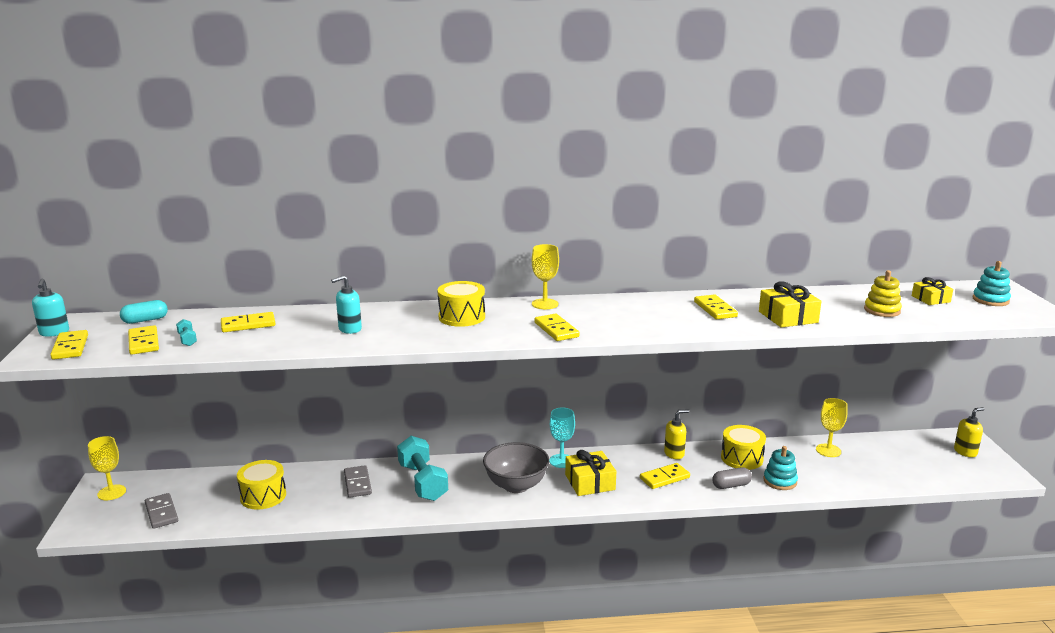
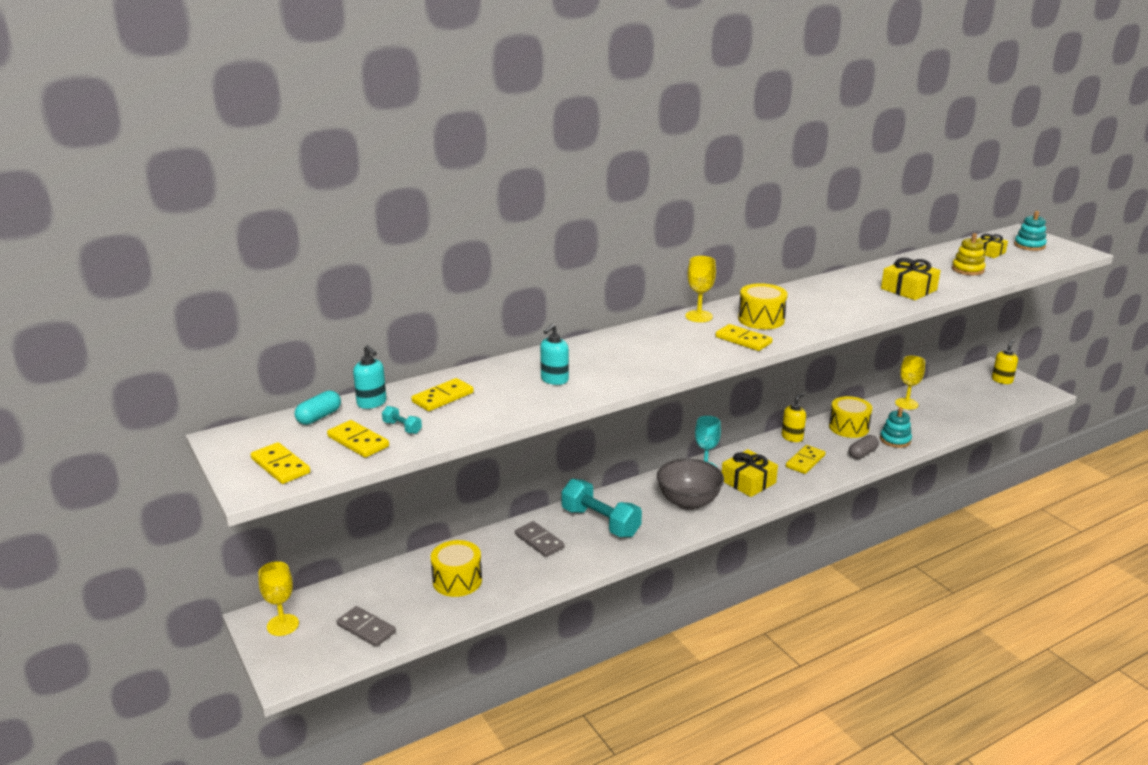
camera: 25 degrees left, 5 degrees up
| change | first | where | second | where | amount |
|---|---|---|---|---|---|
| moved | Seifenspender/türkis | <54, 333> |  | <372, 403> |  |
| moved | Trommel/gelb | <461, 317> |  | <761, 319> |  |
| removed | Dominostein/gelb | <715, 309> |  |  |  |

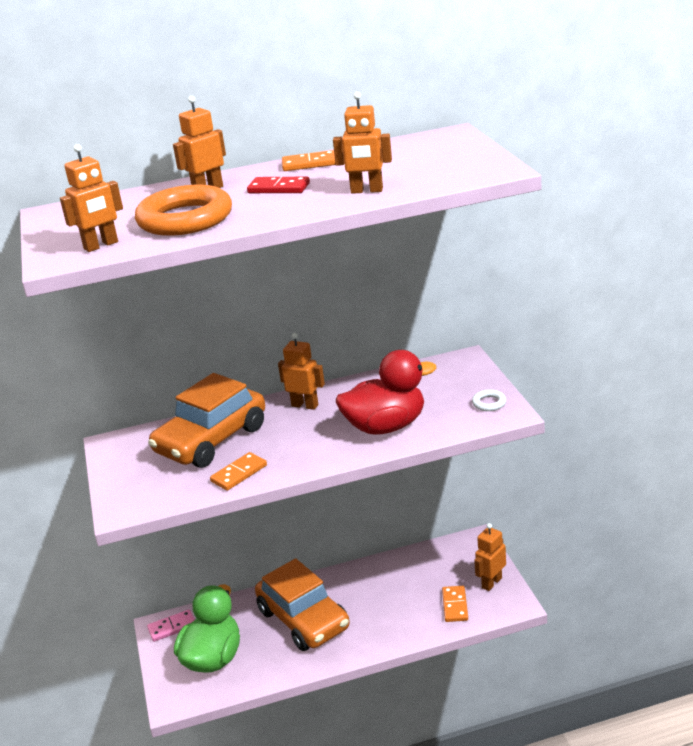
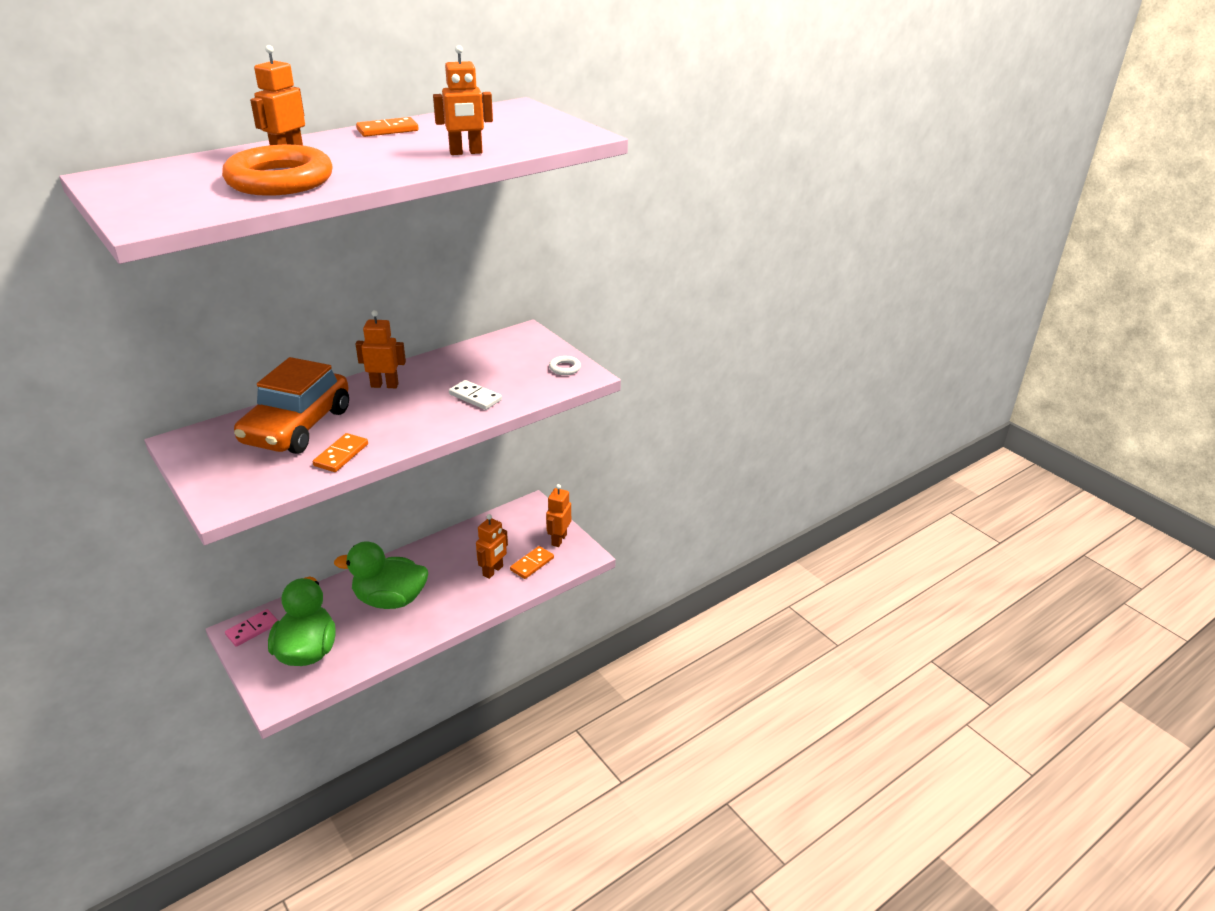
camera: 25 degrees left, 5 degrees up
| change | first | where | second | where | amount |
|---|---|---|---|---|---|
| moved | Roboter/orange | <101, 245> |  | <493, 571> |  |
| removed | Dominostein/rot | <278, 188> |  |  |  |
| replaced | Auto/orange | <303, 619> | Ente/grün | <390, 599> |  |
| replaced | Ente/rot | <386, 426> | Dominostein/weiß | <475, 397> |  |
| turned | Dominostein/orange | <455, 605> |  | <532, 564> | 60 degrees clockwise |

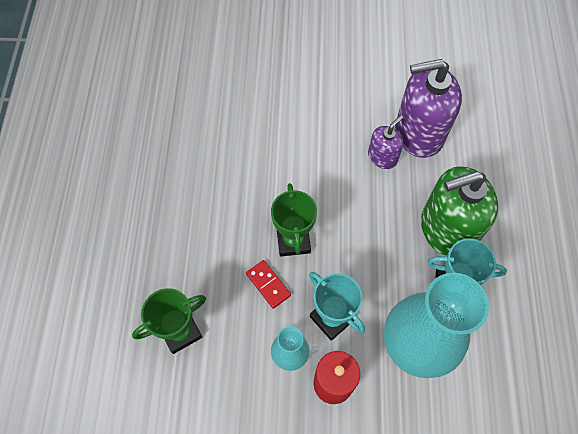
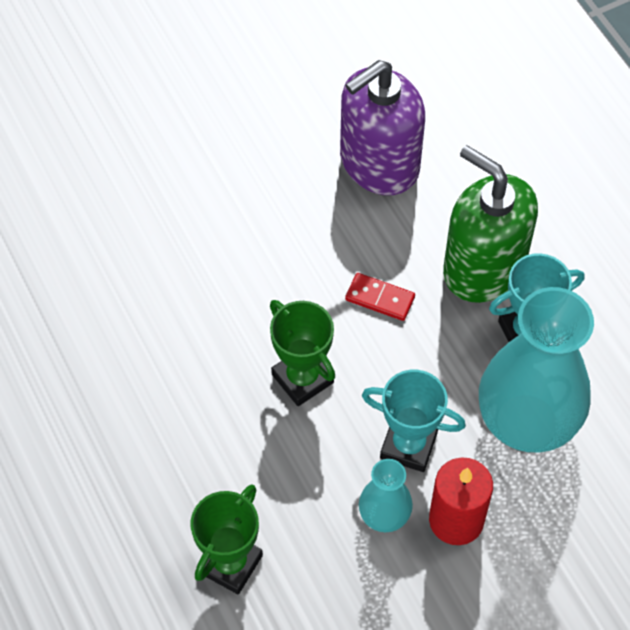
camera: 30 degrees left, 5 degrees down
| change | first | where | second | where | amount |
|---|---|---|---|---|---|
| moved | Dominostein/rot | <268, 284> |  | <380, 298> |  |
| removed | Seifenspender/lila | <382, 157> |  |  |  |
| turned | Seifenspender/grün | <446, 229> |  | <483, 268> | 90 degrees clockwise |

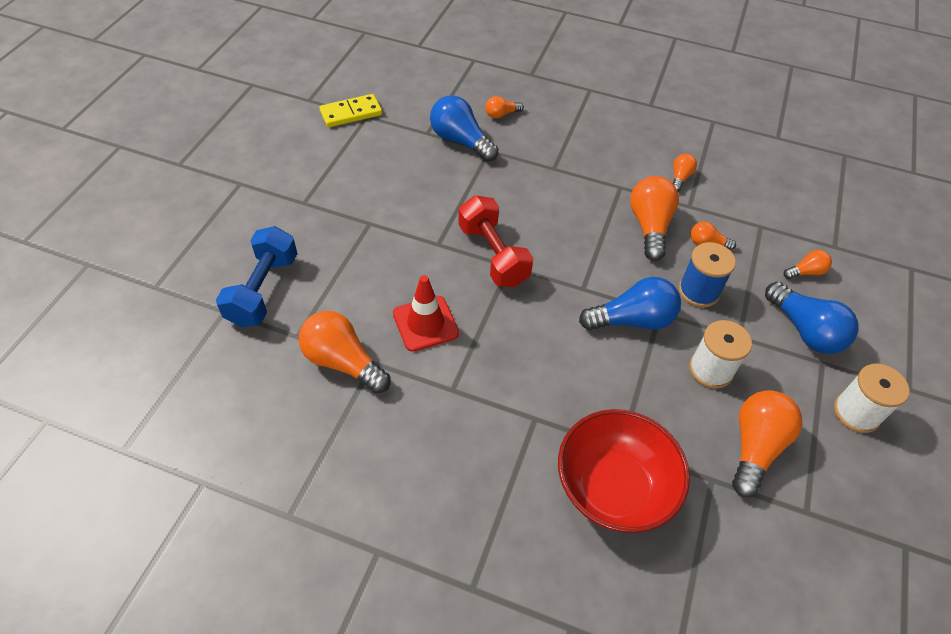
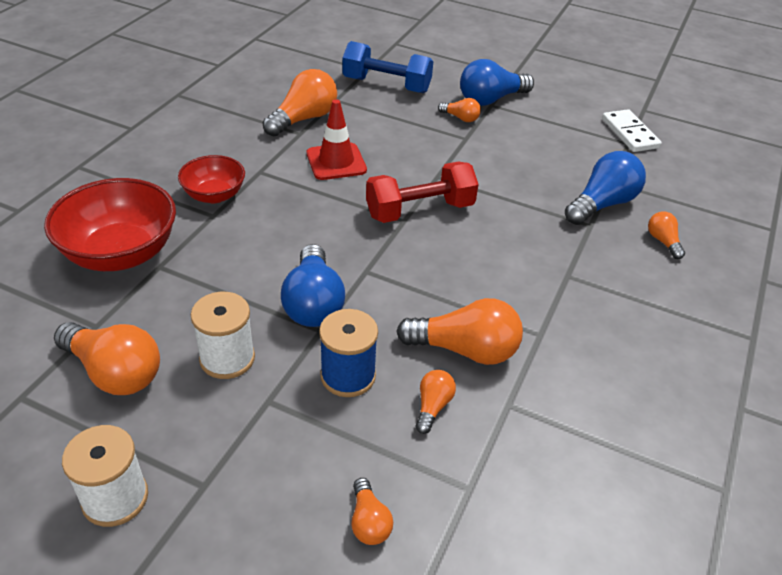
camera: 95 degrees right, 10 degrees down
| change | first | where | second | where | amount |
|---|---|---|---|---|---|
| recoloured | Dominostein/gelb | <351, 113> | Dominostein/weiß | <629, 133> |  |
| moved | Glühbirne/orange | <680, 178> |  | <460, 118> |  |
| moved | Glühbirne/blau | <805, 330> |  | <491, 99> |  |
| added |  |  | Schüssel/rot | <214, 195> |  |

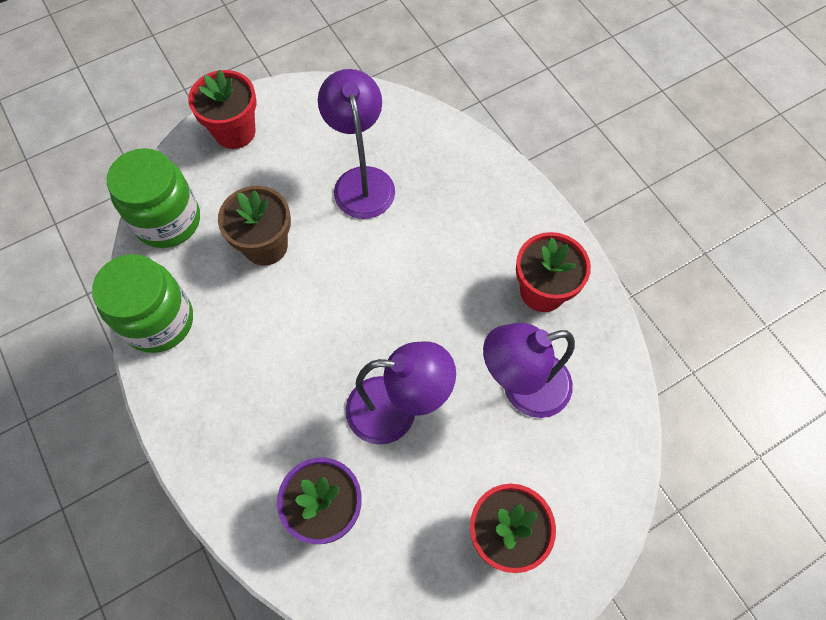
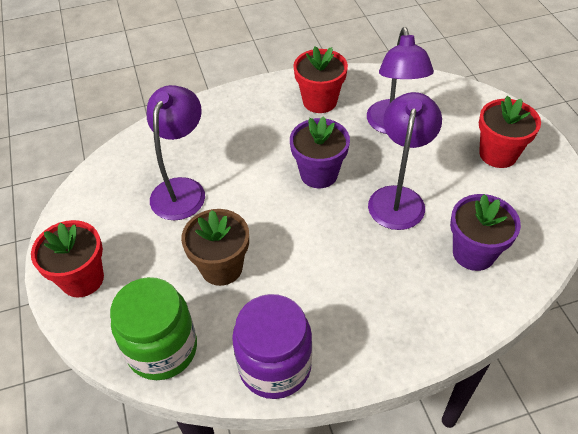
camera: 75 degrees left, 15 degrees down
| change | first | where | second | where | amount |
|---|---|---|---|---|---|
| recoloured | Einmachglas/grün | <159, 321> | Einmachglas/lila | <275, 366> |  |
| turned | Lampe/lila | <361, 181> |  | <182, 189> | 105 degrees clockwise |
| added |  |  | Blumentopf/lila | <319, 174> |  |

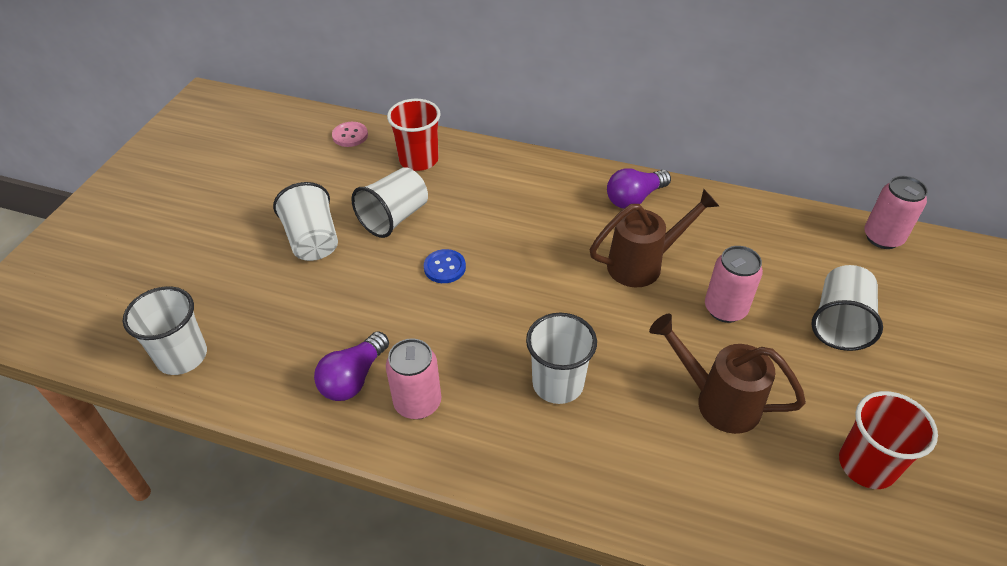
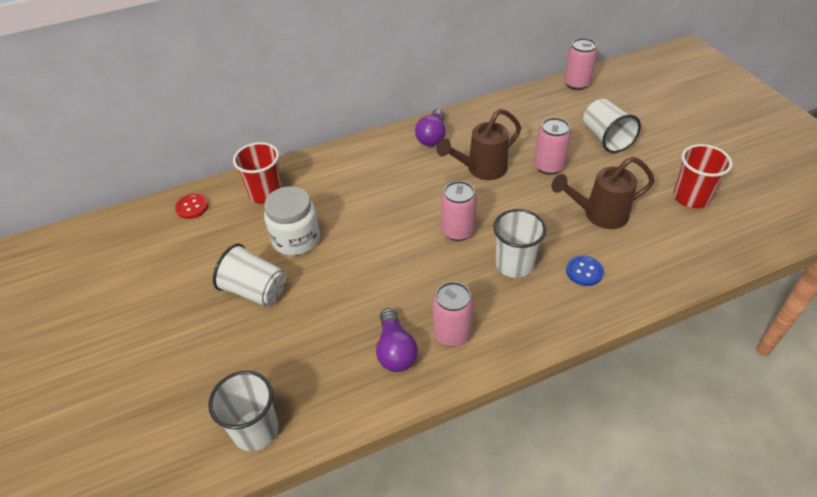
camera: 40 degrees left, 0 degrees up
| change | first | where | second | where | amount |
|---|---|---|---|---|---|
| recoloured | Knopf/rosa | <350, 135> | Knopf/rot | <192, 207> |  |
| replaced | Becher/weiß | <394, 218> | Einmachglas/weiß | <296, 239> |  |
| moved | Knopf/blau | <444, 267> |  | <584, 271> |  |
| turned | Gießkanne/braun | <643, 264> |  | <481, 170> | 150 degrees counterclockwise |
| added |  |  | Dose/rosa | <458, 231> |  |

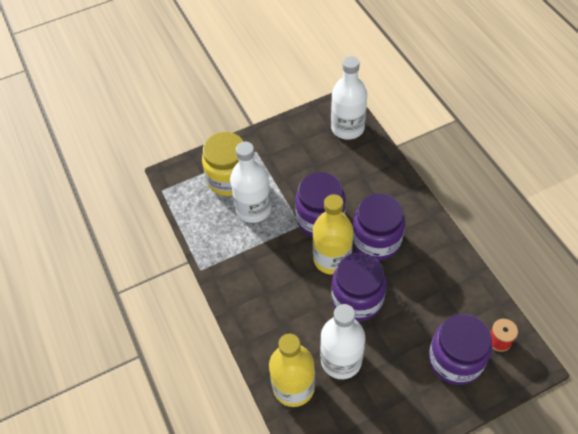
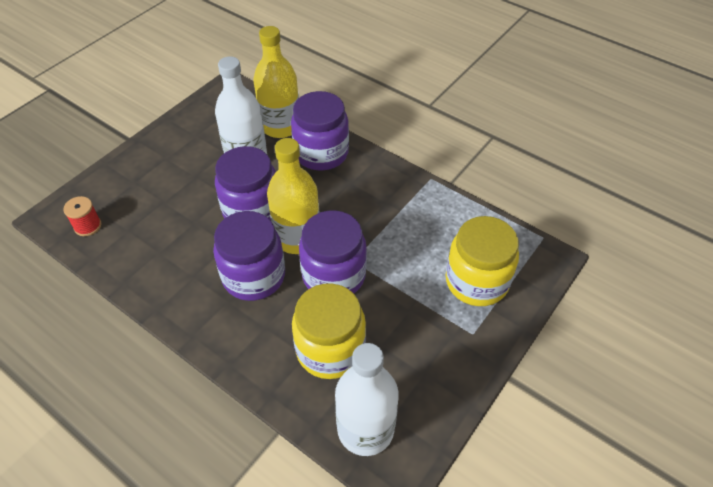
camera: 150 degrees right, 5 degrees down
| change | first | where | second | where | amount |
|---|---|---|---|---|---|
| removed | Flasche/weiß | <253, 209> |  |  |  |
| moved | Einmachglas/lila | <455, 360> |  | <321, 153> |  |
| added |  |  | Einmachglas/gelb | <330, 350> |  |

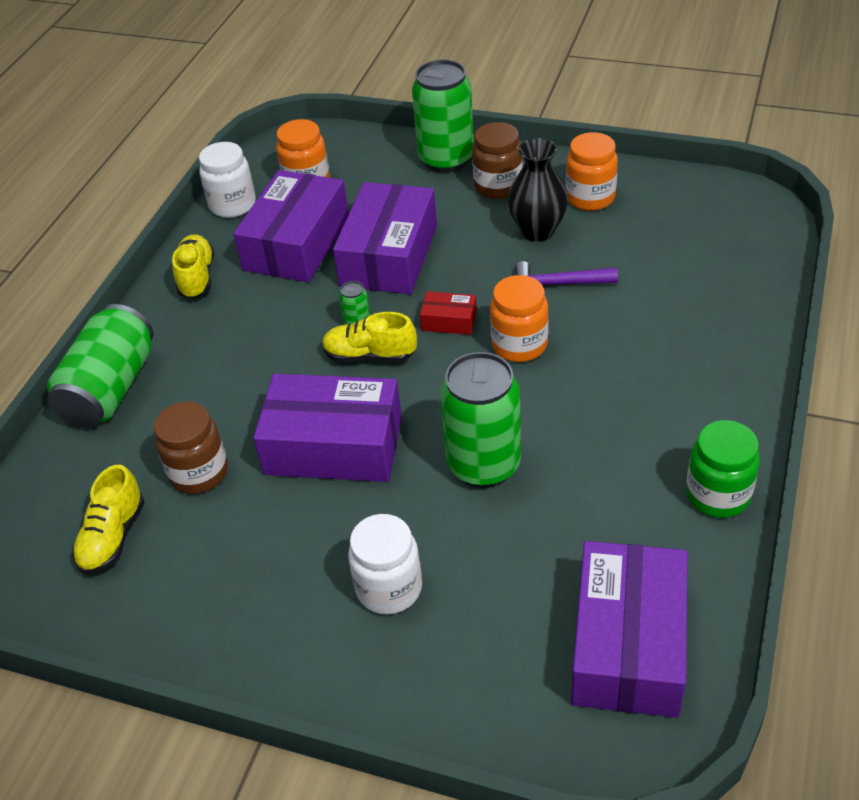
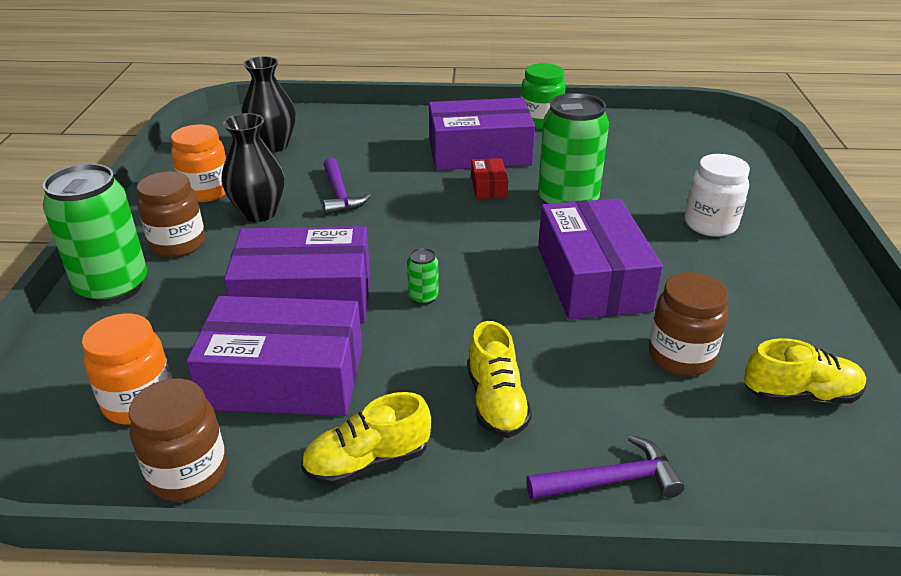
camera: 110 degrees left, 10 degrees down
| change | first | where | second | where | amount |
|---|---|---|---|---|---|
| replaced | Dose/grün | <110, 389> | Hammer/lila | <610, 481> |  |
| recoloured | Einmachglas/weiß | <233, 205> | Einmachglas/braun | <188, 473> |  |
| moved | Schuh/gelb | <370, 355> |  | <496, 402> |  |
| moved | Schachtel/rot | <449, 321> |  | <488, 187> |  |
| removed | Einmachglas/orange | <519, 345> |  |  |  |
| moved | Schachtel/lila | <628, 644> |  | <479, 152> |  |
| added |  |  | Vase/schwarz | <273, 145> |  |

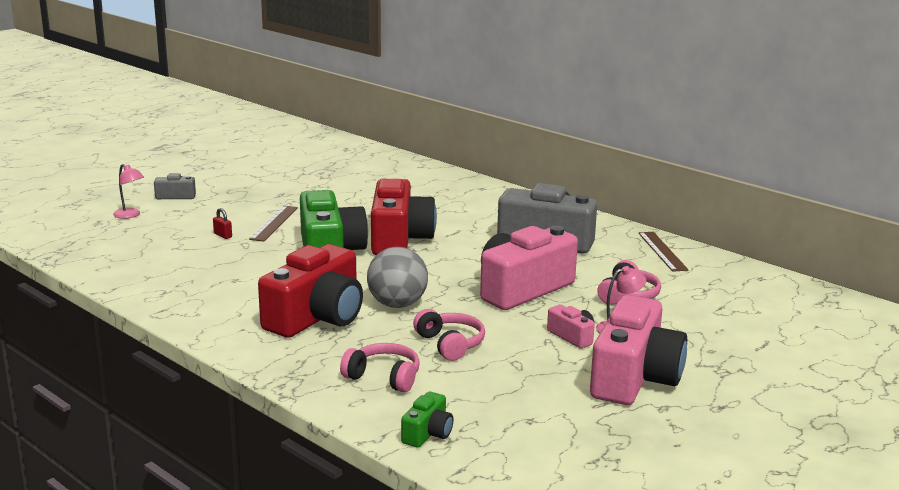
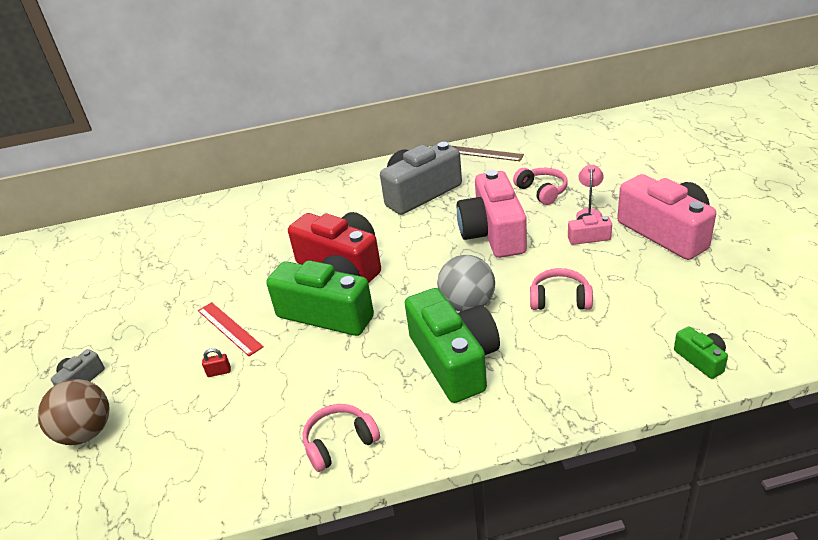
camera: 50 degrees left, 15 degrees up
| change | first | where | second | where | amount |
|---|---|---|---|---|---|
| replaced | Lampe/rosa | <130, 215> | Ball/braun | <86, 432> |  |
| recoloured | Lineal/braun | <274, 223> | Lineal/rot | <229, 328> |  |
| recoloured | Kamera/rot | <317, 317> | Kamera/grün | <454, 360> |  |
| moved | Kopfhörer/rosa | <384, 377> |  | <339, 443> |  |

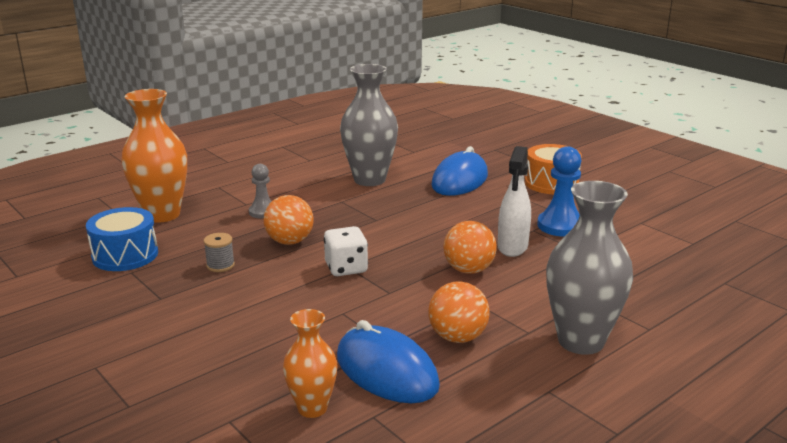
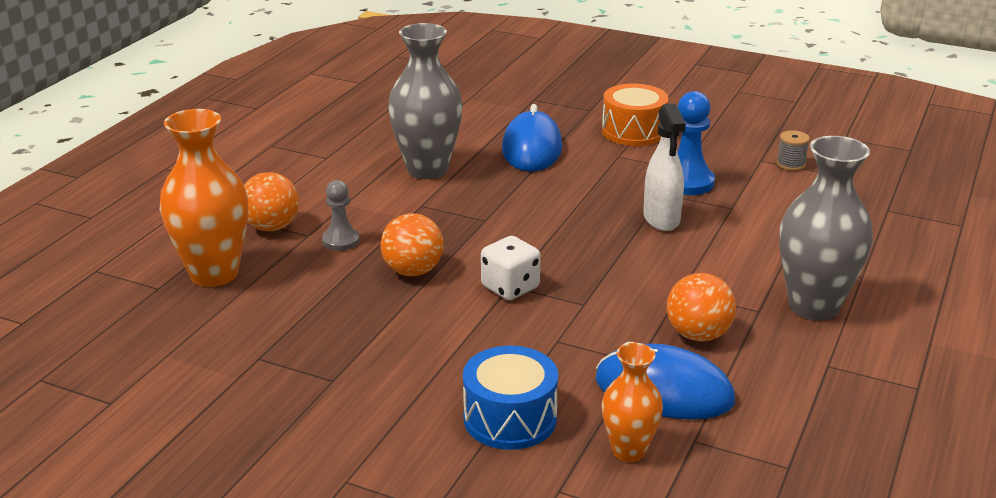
camera: 25 degrees left, 5 degrees up
| change | first | where | second | where | amount |
|---|---|---|---|---|---|
| moved | Trommel/blau | <125, 255> |  | <510, 418> |  |
| moved | Garnrolle/grau | <220, 265> |  | <791, 164> |  |
| moved | Ball/orange | <468, 270> |  | <271, 227> |  |

